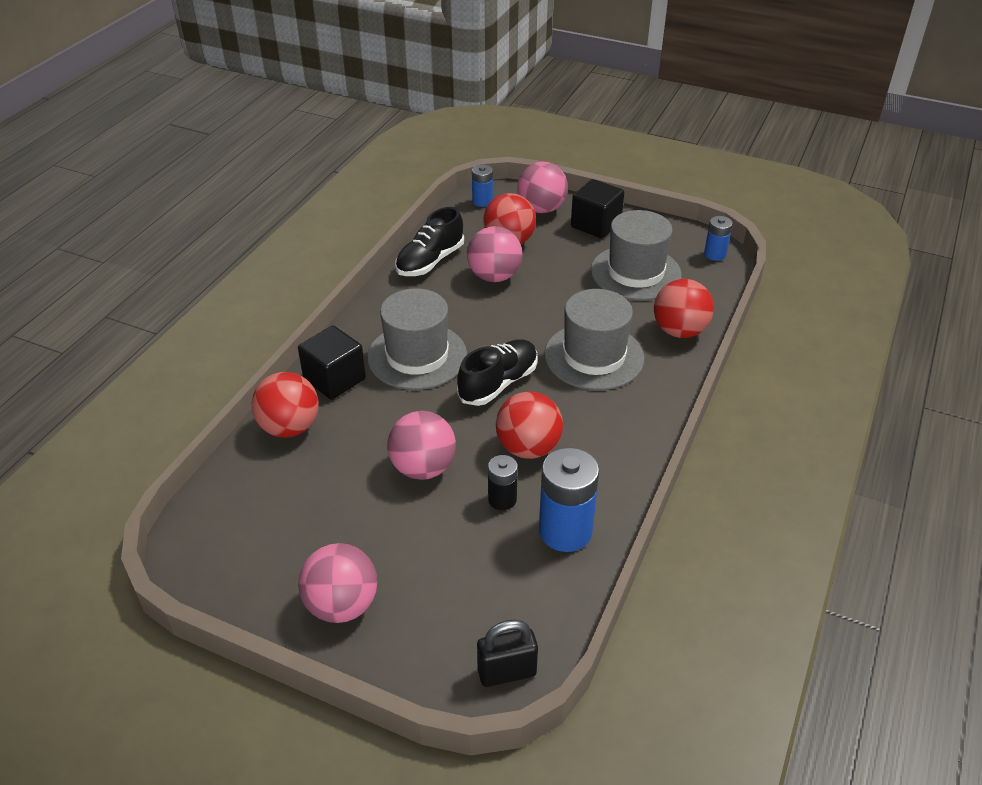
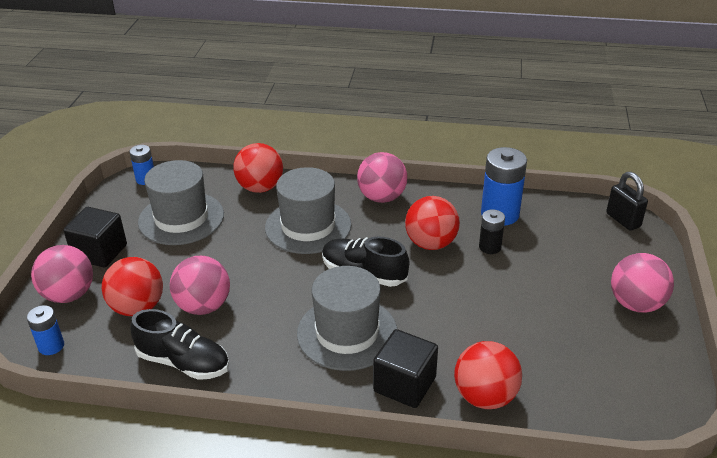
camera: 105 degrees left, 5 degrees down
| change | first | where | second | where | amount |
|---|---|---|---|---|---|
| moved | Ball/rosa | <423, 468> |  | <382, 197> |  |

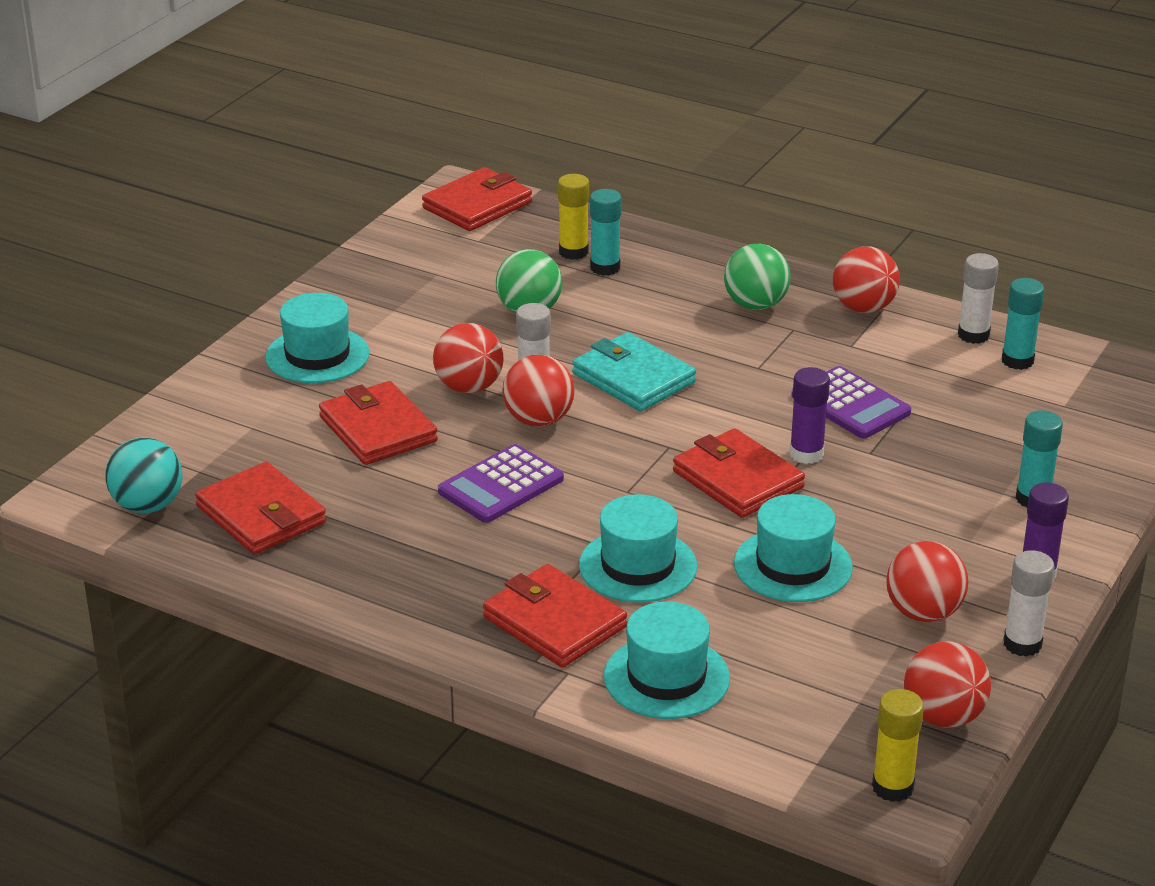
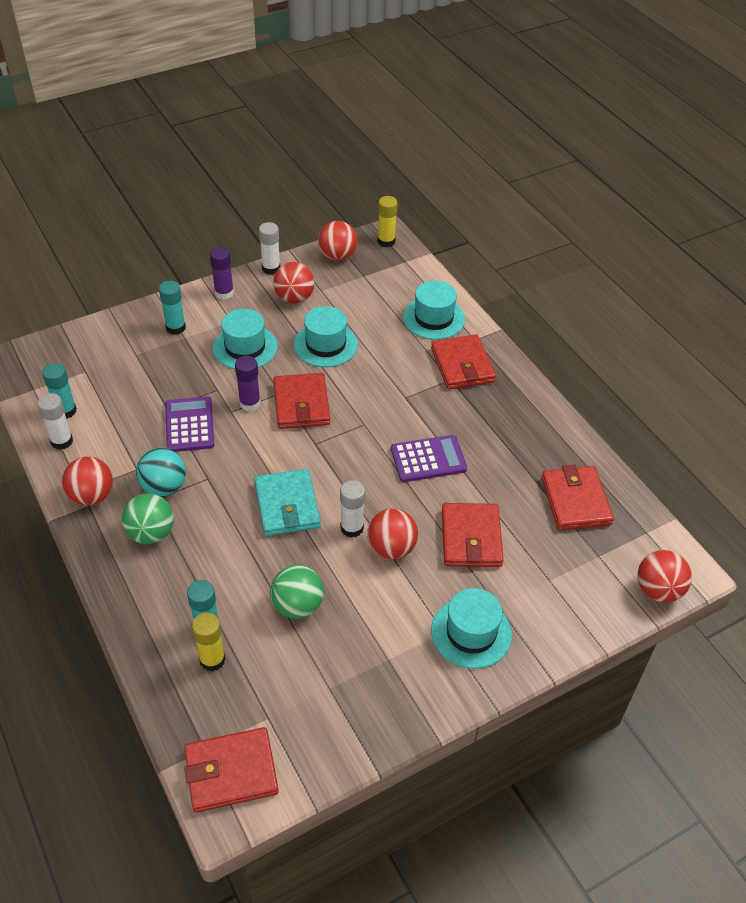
camera: 150 degrees left, 15 degrees up
| change | first | where | second | where | amount |
|---|---|---|---|---|---|
| moved | Ball/türkis | <148, 506> |  | <164, 487> |  |
| moved | Ball/rot | <538, 420> |  | <658, 590> |  |
| moved | Hut/türkis | <638, 566> |  | <245, 347> |  |

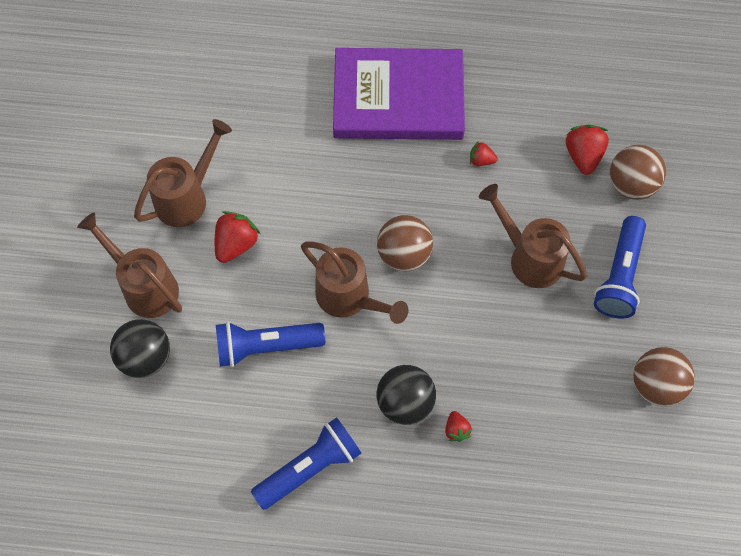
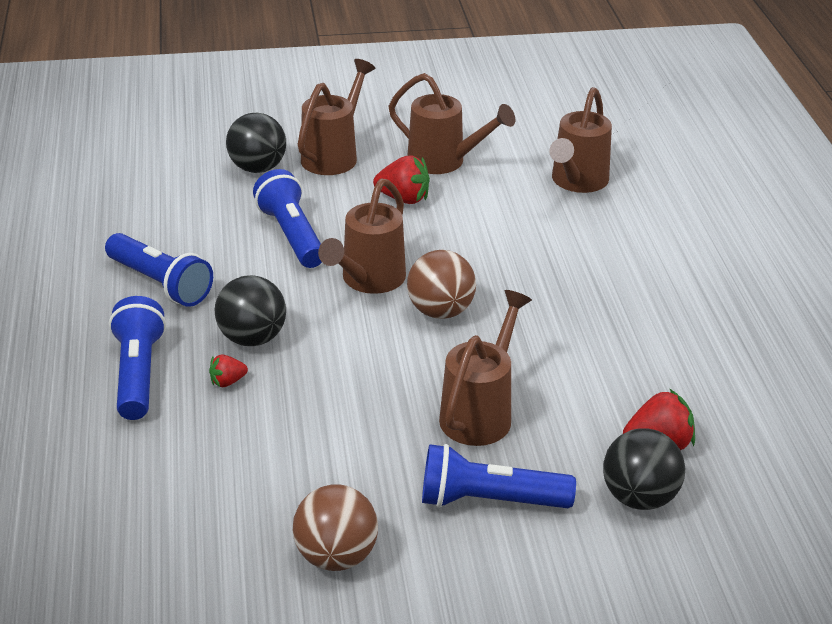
camera: 75 degrees right, 30 degrees down
| change | first | where | second | where | amount |
|---|---|---|---|---|---|
| removed | Buch/lila | <398, 98> |  |  |  |
| removed | Erdbeere/rot | <481, 160> |  |  |  |
| recoloured | Ball/braun | <631, 184> | Ball/schwarz | <639, 497> |  |
| added |  |  | Taschenlampe/blau | <138, 373> |  |
| added |  |  | Gießkanne/braun | <577, 182> |  |

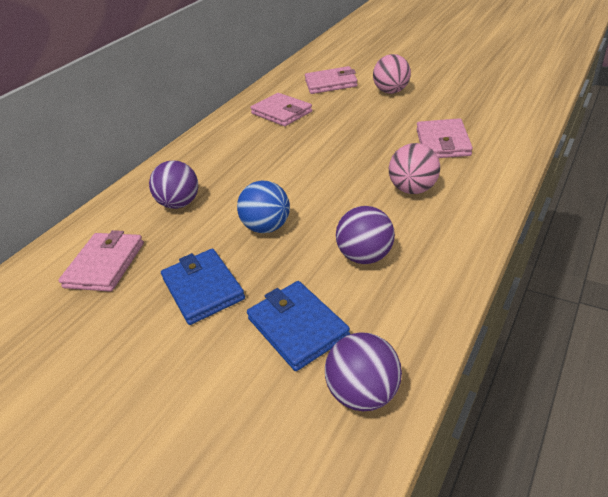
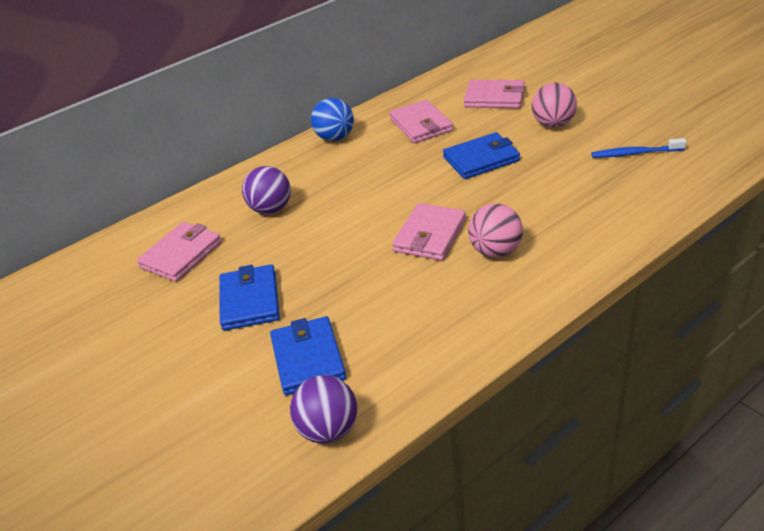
camera: 20 degrees right, 0 degrees up
| change | first | where | second | where | amount |
|---|---|---|---|---|---|
| moved | Ball/blau | <267, 227> |  | <335, 138> |  |
| removed | Ball/lila | <366, 256> |  |  |  |
| moved | Geldbörse/rosa | <442, 142> |  | <430, 235> |  |
| added |  |  | Geldbörse/blau | <481, 159> |  |
| added |  |  | Zahnbürste/blau | <635, 153> |  |

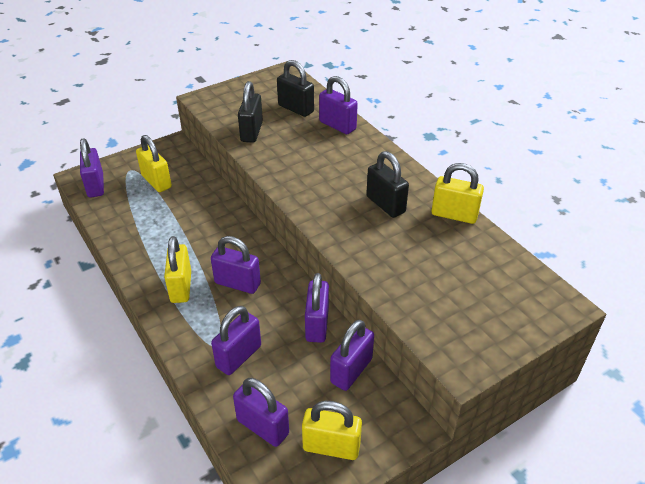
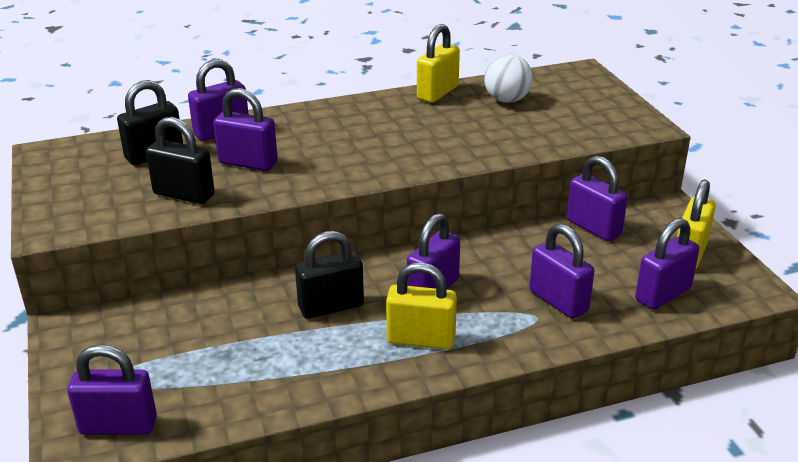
camera: 75 degrees left, 10 degrees down
| change | first | where | second | where | amount |
|---|---|---|---|---|---|
| removed | Vorhängeschloss/gelb | <156, 181> |  |  |  |
| moved | Vorhängeschloss/lila | <317, 324> |  | <248, 163> |  |
| moved | Vorhängeschloss/schwarz | <385, 204> |  | <331, 306> |  |
| added |  |  | Ball/weiß | <506, 100> |  |

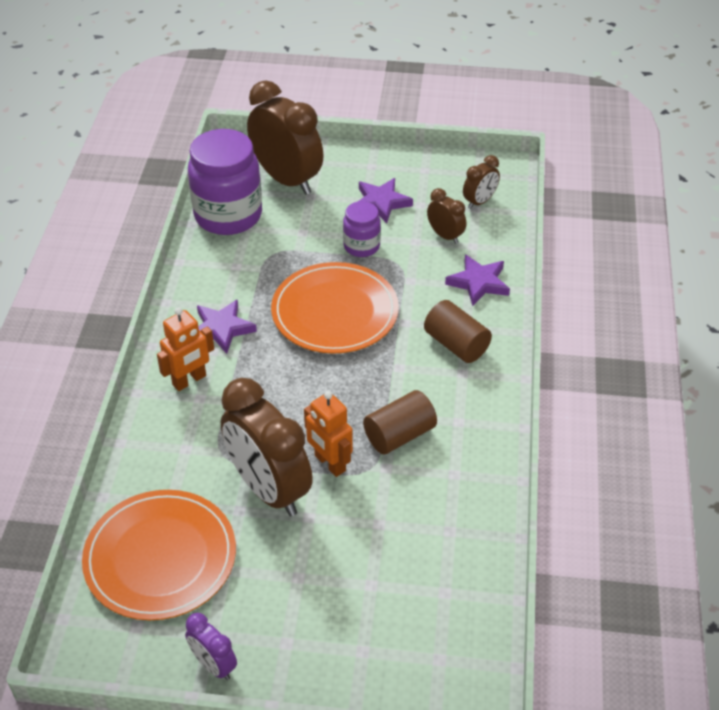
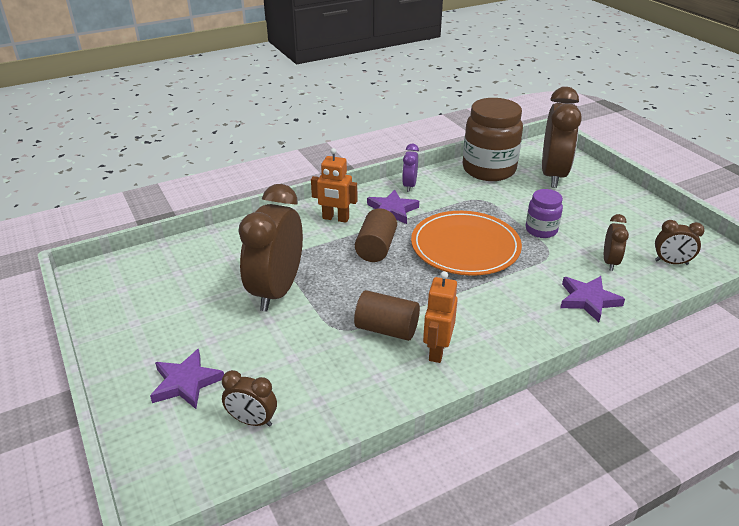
camera: 55 degrees right, 10 degrees down
| change | first | where | second | where | amount |
|---|---|---|---|---|---|
| removed | Teller/orange | <160, 557> |  |  |  |
| moved | Wecker/lila | <213, 665> |  | <409, 185> |  |
| recoloured | Einmachglas/lila | <228, 215> | Einmachglas/braun | <489, 170> |  |
| moved | Roboter/orange | <329, 463> |  | <437, 350> |  |
| moved | Stern/lila | <381, 203> |  | <186, 382> |  |
| moved | Vollzylinder/braun | <456, 344> |  | <376, 248> |  |
| added |  |  | Wecker/braun | <252, 421> |  |

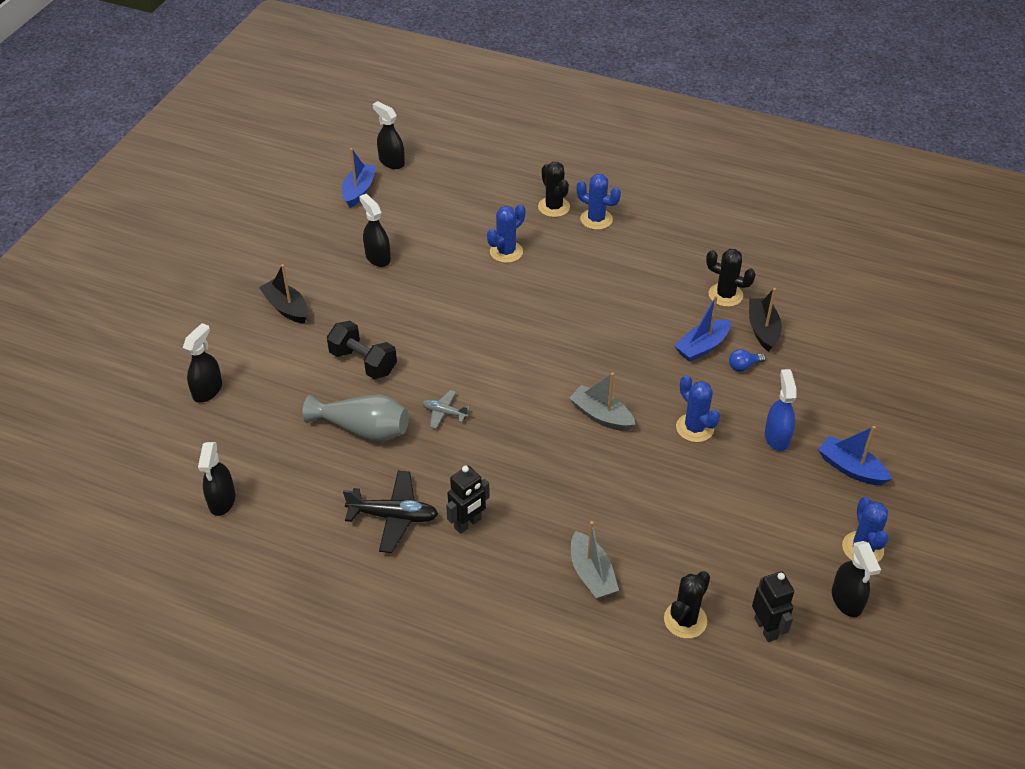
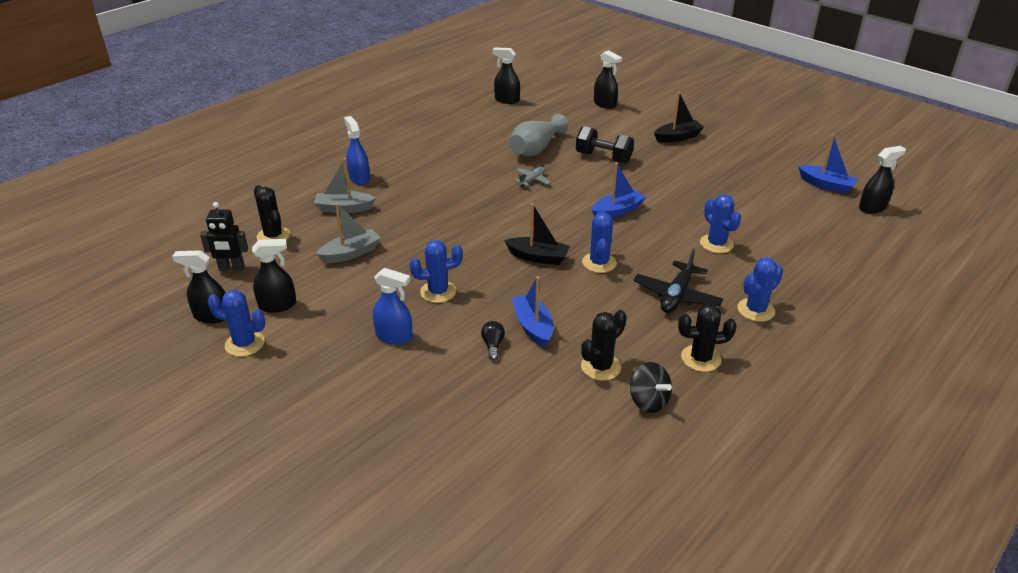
camera: 110 degrees right, 10 degrees down
| change | first | where | second | where | amount |
|---|---|---|---|---|---|
| turned | Hantel/schwarz | <363, 362> |  | <603, 158> | 60 degrees clockwise |
| moved | Flugzeug/schwarz | <394, 516> |  | <677, 296> |  |
| moved | Sprühflasche/schwarz | <377, 257> |  | <278, 305> |  |
| removed | Roboter/schwarz | <468, 523> |  |  |  |
| moved | Kaktus/schwarz | <554, 207> |  | <701, 358> |  |
| moved | Boot/grau | <601, 416> |  | <351, 253> |  |
| recoloured | Glühbirne/blau | <744, 366> | Glühbirne/schwarz | <493, 345> |  |
| moved | Boot/schwarz | <763, 330> |  | <538, 257> |  |
| moved | Boot/blau | <851, 468> |  | <617, 211> |  |
| added |  |  | Sprühflasche/blau | <359, 178> |  |
| added |  |  | Kaktus/blau | <599, 263> |  |
| added |  |  | Kreisel/schwarz | <648, 401> |  |

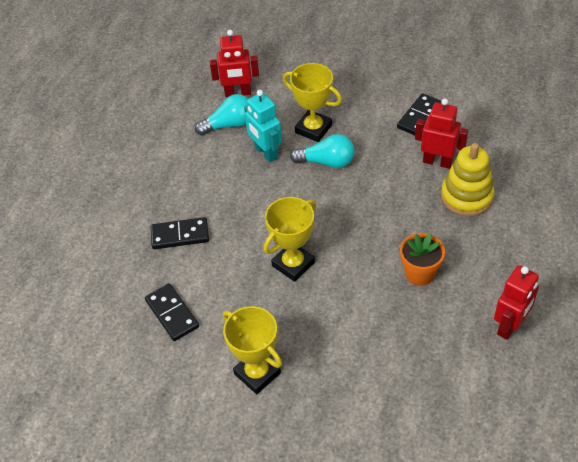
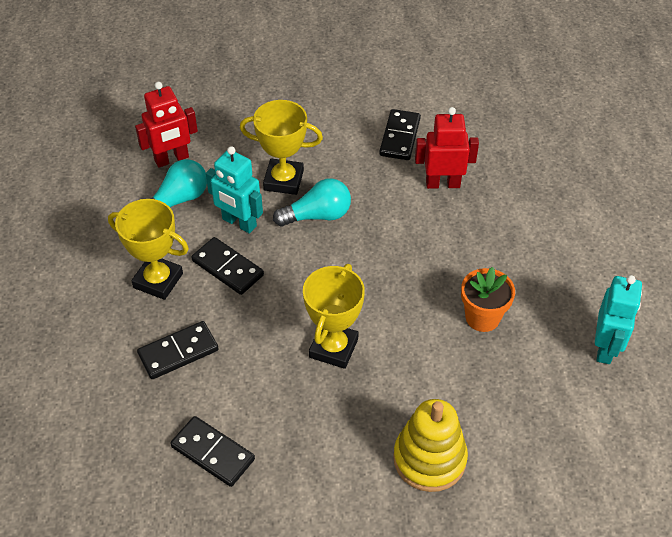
camera: 25 degrees left, 0 degrees up
| change | first | where | second | where | amount |
|---|---|---|---|---|---|
| moved | Pokal/gelb | <257, 373> |  | <158, 280> |  |
| moved | Stapelspielzeug/gelb | <466, 196> |  | <429, 459> |  |
| recoloured | Roboter/rot | <510, 326> | Roboter/türkis | <605, 348> |  |
| added |  |  | Dominostein/schwarz | <227, 268> |  |

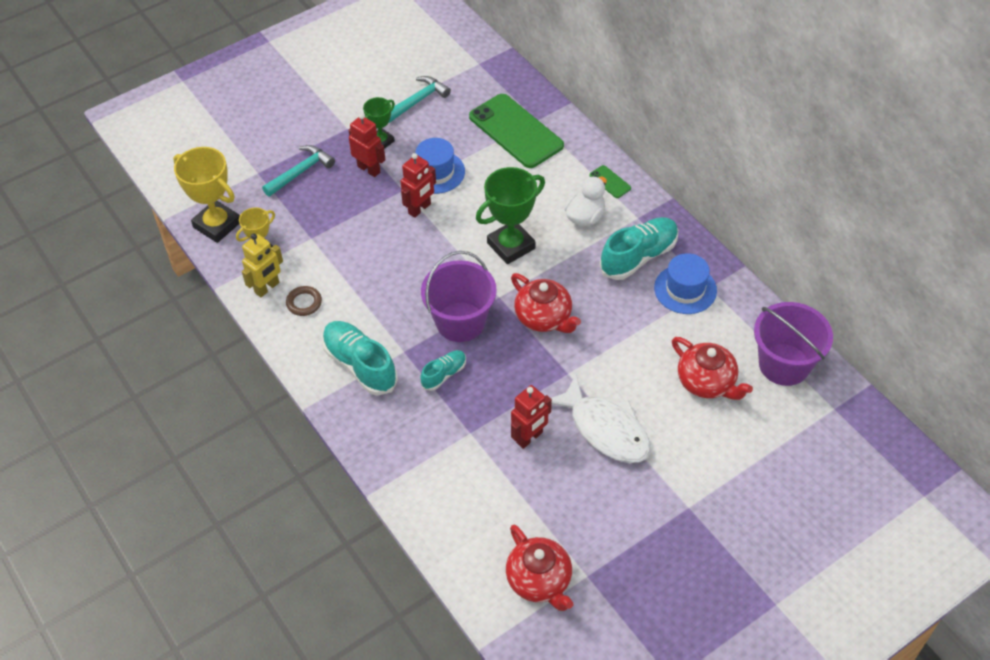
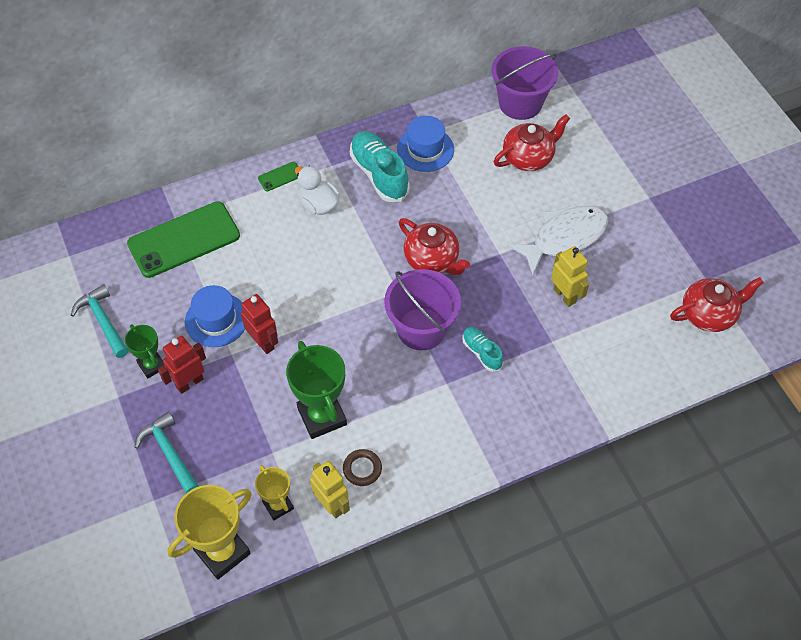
camera: 80 degrees left, 5 degrees up
| change | first | where | second | where | amount |
|---|---|---|---|---|---|
| removed | Schuh/türkis | <360, 365> |  |  |  |
| moved | Pokal/grün | <511, 246> |  | <322, 416> |  |
| turned | Teekanne/rot | <544, 317> |  | <432, 260> | 75 degrees clockwise |
| recoloured | Roboter/rot | <529, 438> | Roboter/gelb | <565, 295> |  |

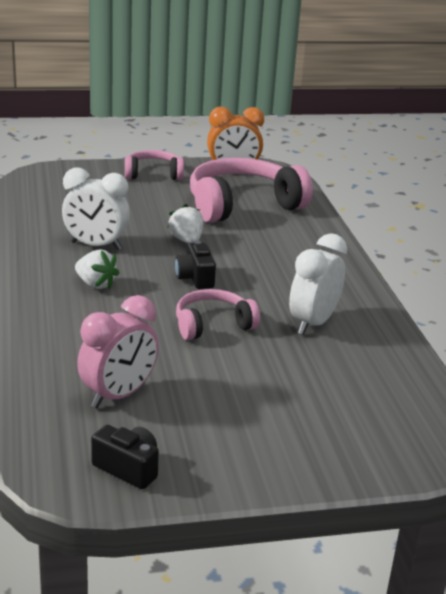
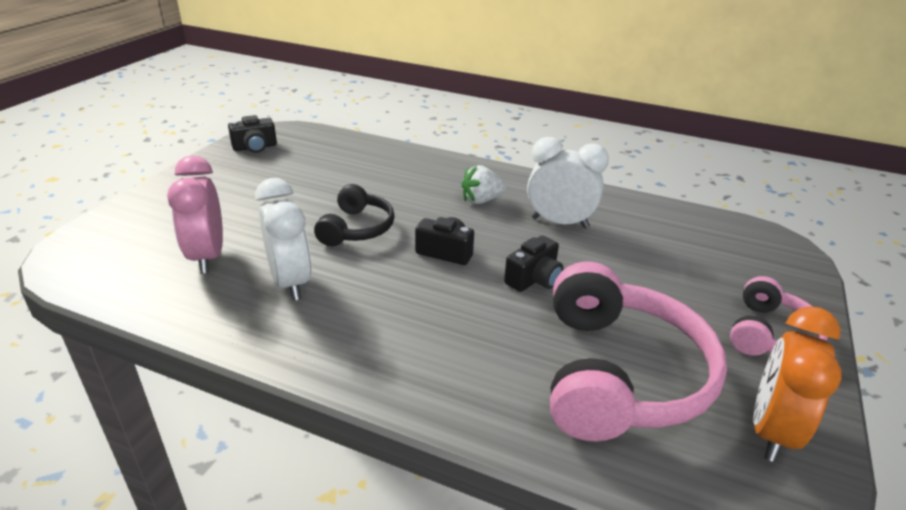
camera: 125 degrees right, 5 degrees up
| change | first | where | second | where | amount |
|---|---|---|---|---|---|
| turned | Wecker/weiß | <96, 246> |  | <559, 223> | 60 degrees clockwise |
| moved | Wecker/rosa | <118, 395> |  | <207, 257> |  |
| replaced | Erdbeere/weiß | <186, 240> | Kamera/schwarz | <534, 279> |  |
| recoloured | Kopfhörer/rosa | <212, 324> | Kopfhörer/schwarz | <357, 228> |  |

